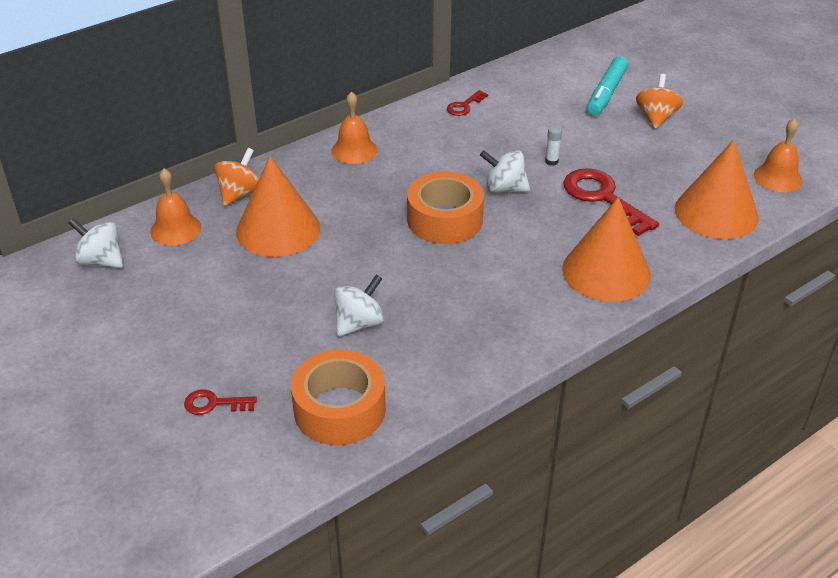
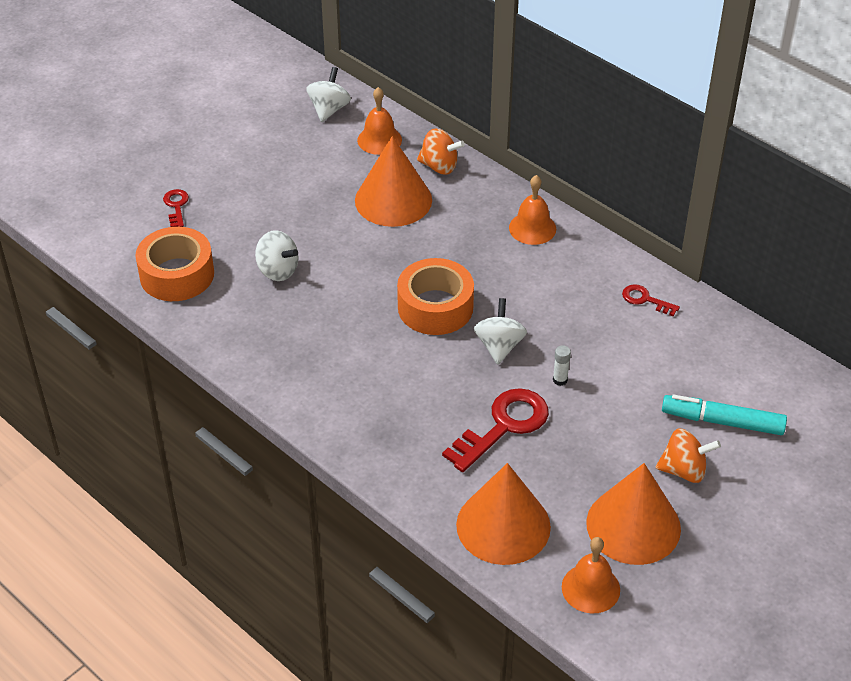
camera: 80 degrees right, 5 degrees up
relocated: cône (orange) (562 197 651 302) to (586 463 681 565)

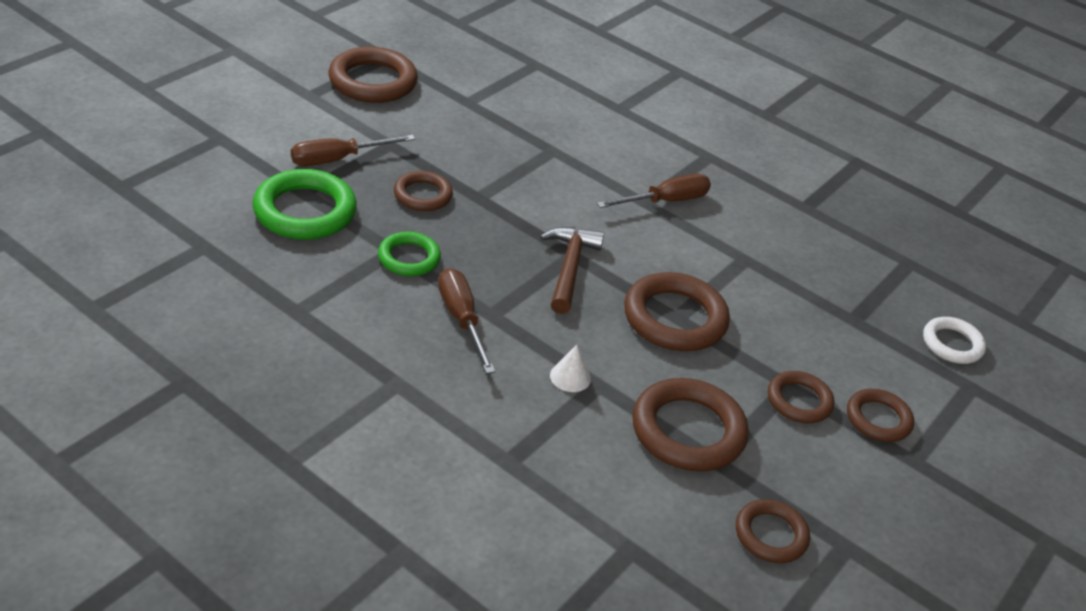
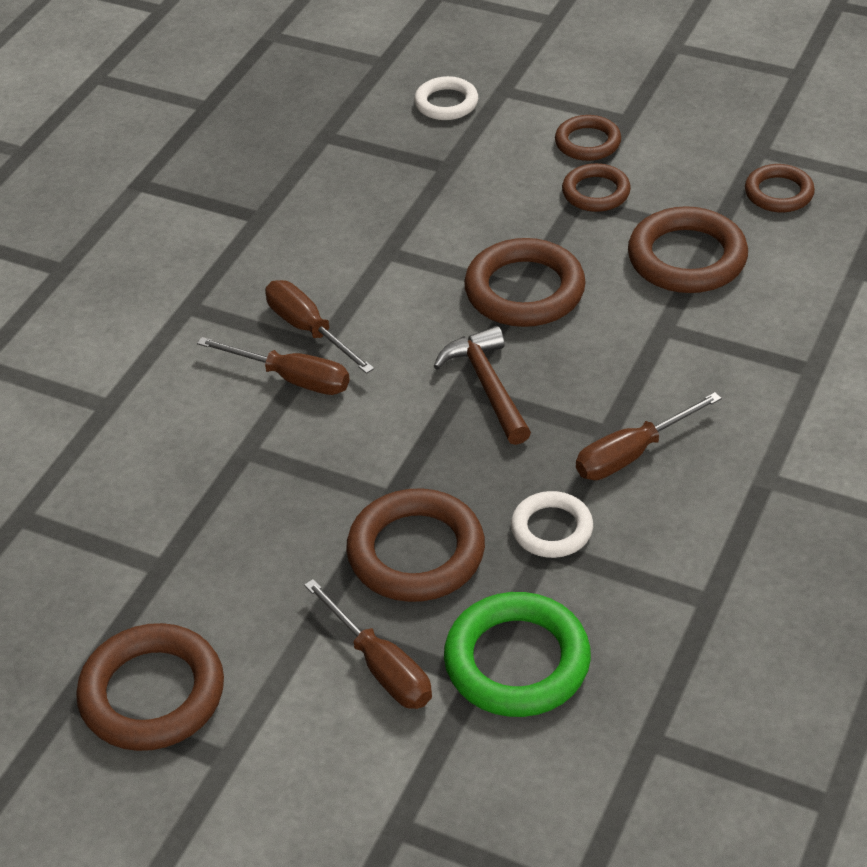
camera: 95 degrees left, 5 degrees up
missing: cône (blanc) (550 345 591 392)
appeared: tournevis (marron) (197 337 350 395)
colour: anneau (vert) (378 231 441 276) to anneau (blanc) (511 491 593 558)
spun: marteau (marron) (540 227 604 314) = (434 326 531 445) 75 degrees clockwise
size: anneau (marron) (394 171 453 211) = (346 488 485 602) x1.67

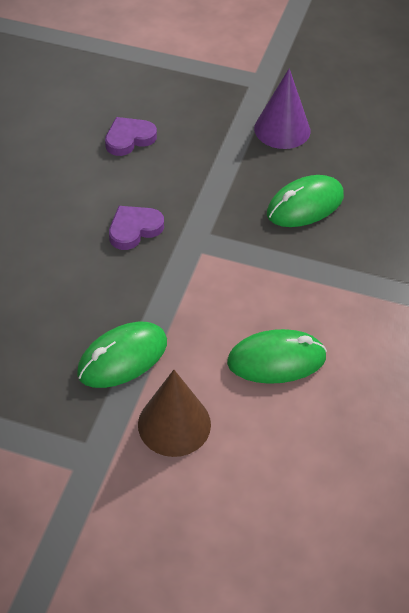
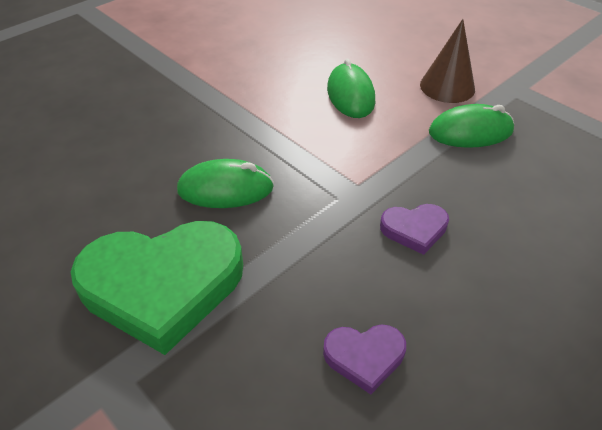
camera: 150 degrees left, 5 degrees down
exchanged: cône (violet) (254 68 310 149) to cœur (vert) (71 221 243 355)
spun: souris (vert) (227 329 327 384) = (327 59 375 118) 60 degrees clockwise

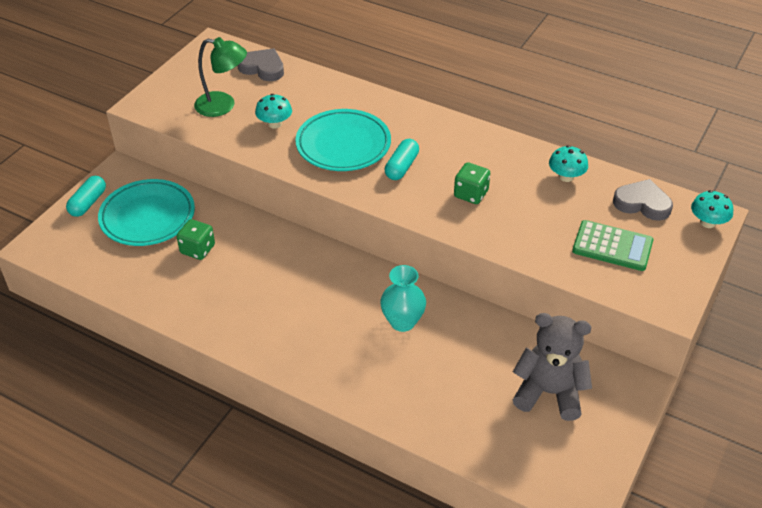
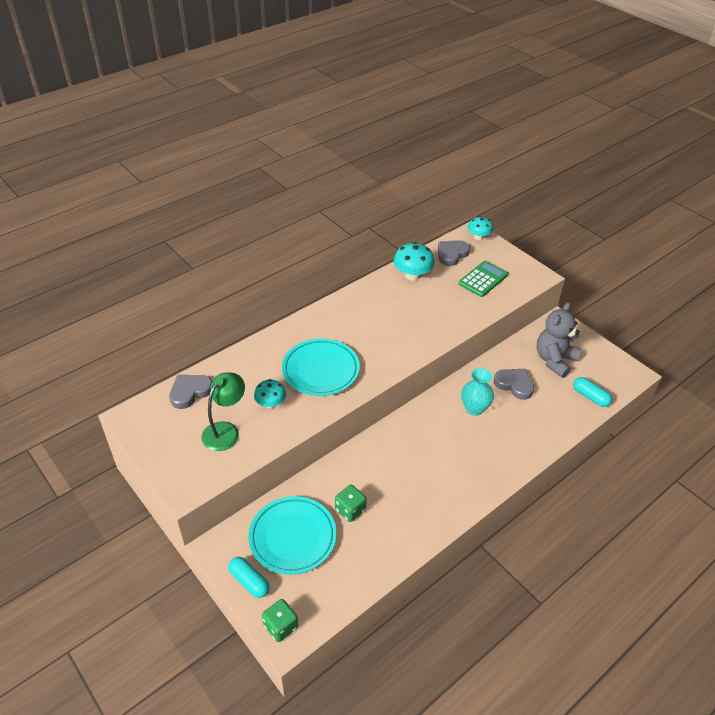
camera: 70 degrees left, 0 degrees up
appeared: cœur (gris) (494 369 534 400)
relocated: dé (vert) (454 162 490 204) to (262 599 298 642); gélule (turquoise) (385 139 419 180) to (573 377 612 407)
size: champignon (turquoise) (549 145 588 182) = (393 242 435 281) x1.52

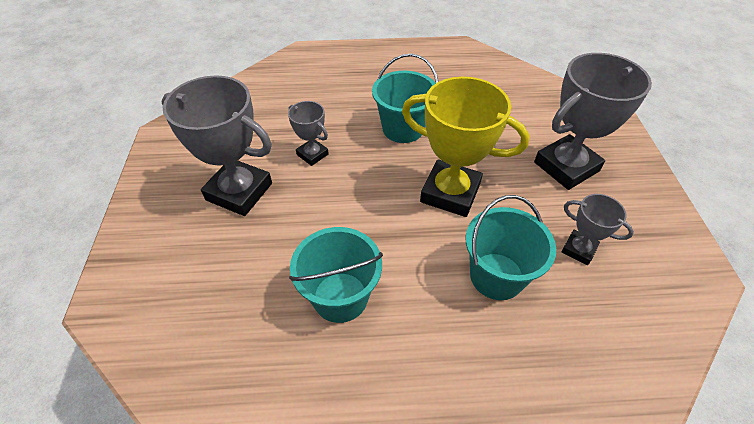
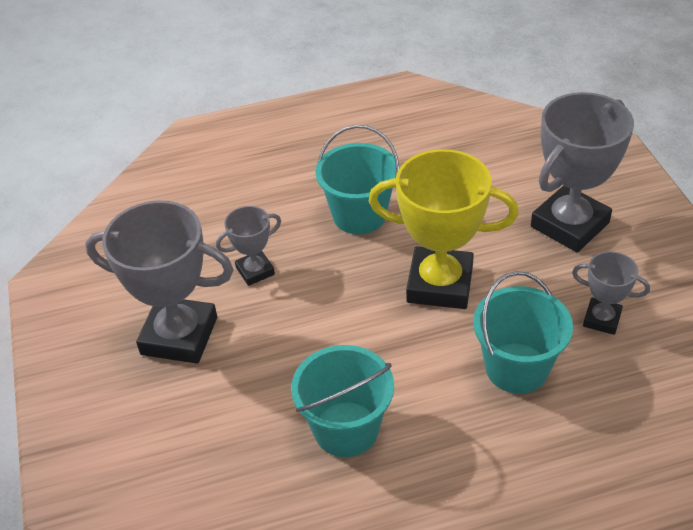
camera: 10 degrees left, 5 degrees down
spun: trophée (gris) (288 101 329 166) = (216 206 281 286) 60 degrees counterclockwise

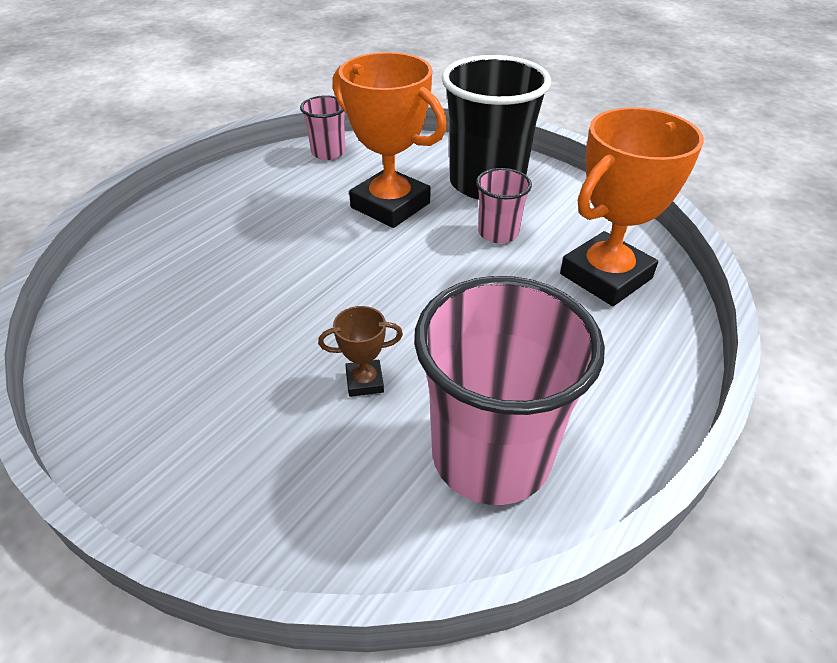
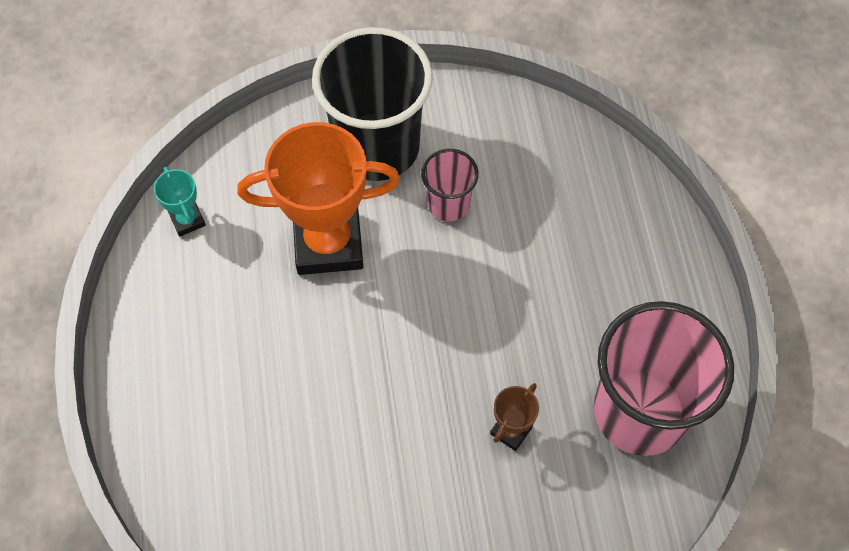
camera: 45 degrees left, 20 degrees up
missing: trophée (orange) (560 107 704 306)
exchanged: gobelet (rose) (300 95 345 160) to trophée (turquoise) (154 167 206 237)

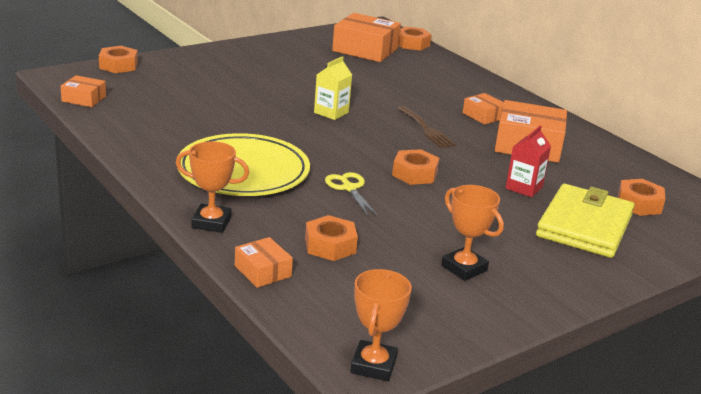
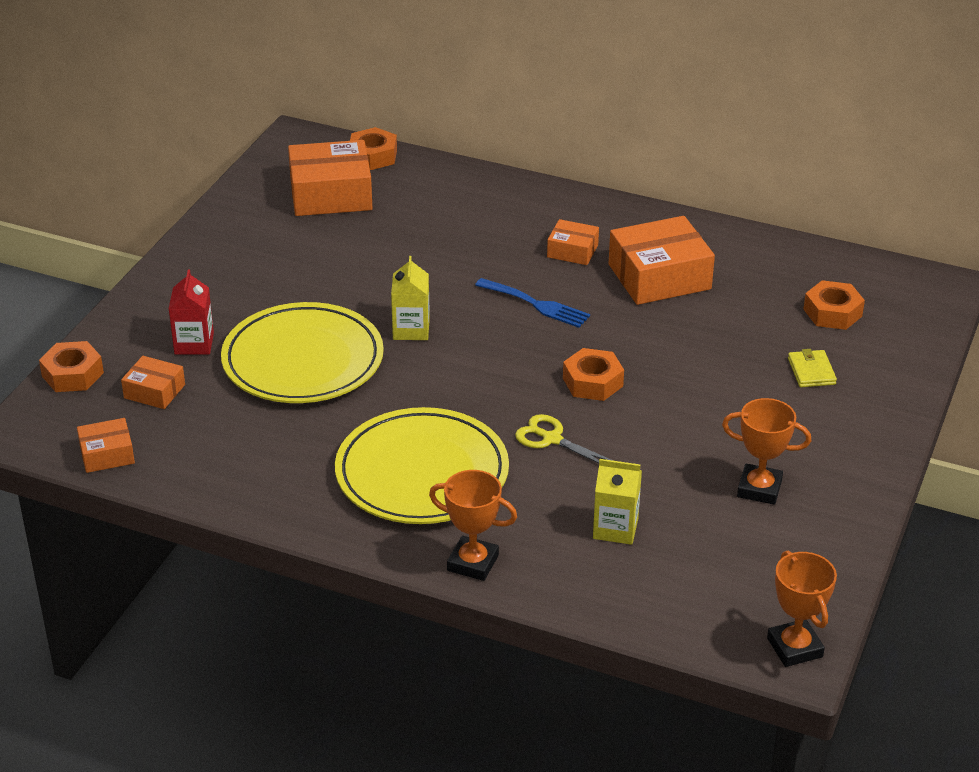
camera: 30 degrees left, 10 degrees up
appeared: assiette (jaune) (221 302 384 403)
relocated: boîte (orange) (235 237 293 288) to (121 356 185 409); brique de lait (rouge) (506 125 551 197) to (169 270 214 355)
exchanged: écrou (orange) (305 215 358 261) to brique de lait (jaune) (593 459 642 545)
colour: fourchette (marron) (398 106 456 148) to fourchette (bleu) (475 278 590 328)
spun: trophée (orange) (176 141 249 233) = (429 470 517 581) 45 degrees clockwise
size: portefeuille (jaune) (536 184 635 258) = (788 349 837 387) x0.42

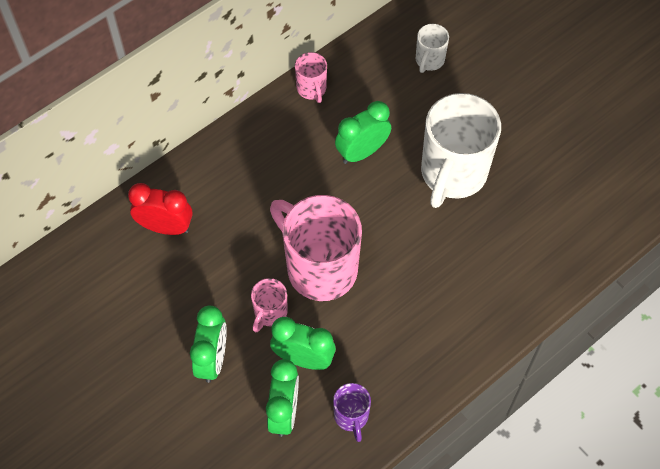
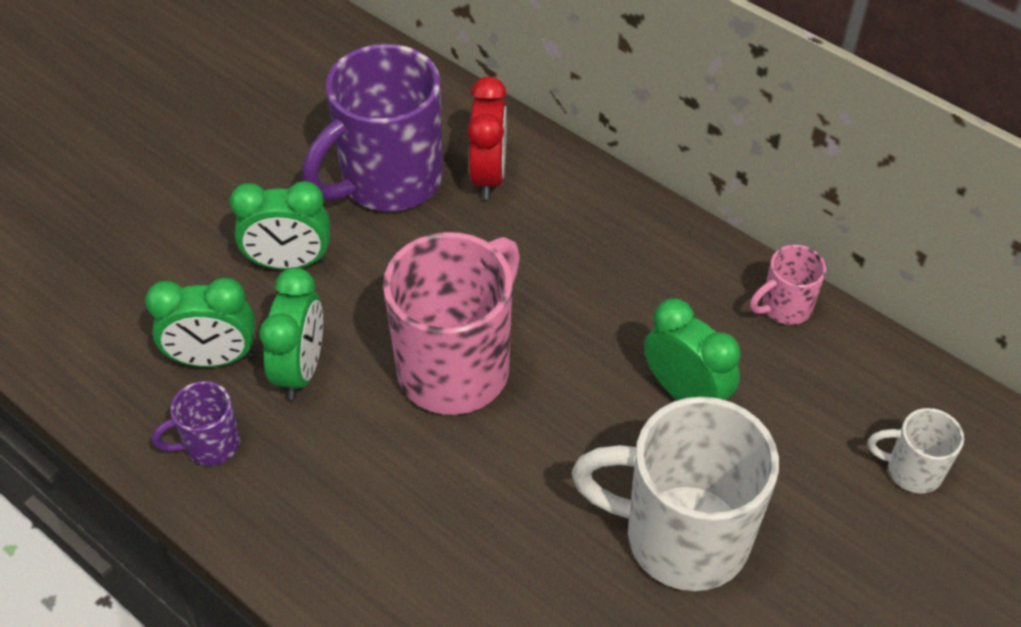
camera: 80 degrees right, 10 degrees down
missing: tasse (rose) (251 278 288 332)
appeared: tasse (violet) (303 44 443 212)

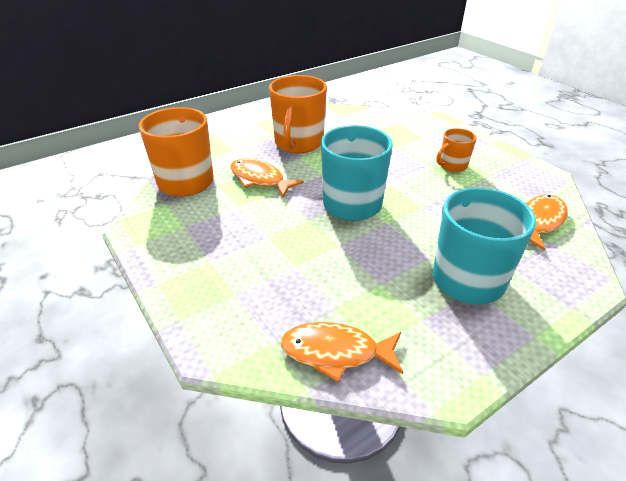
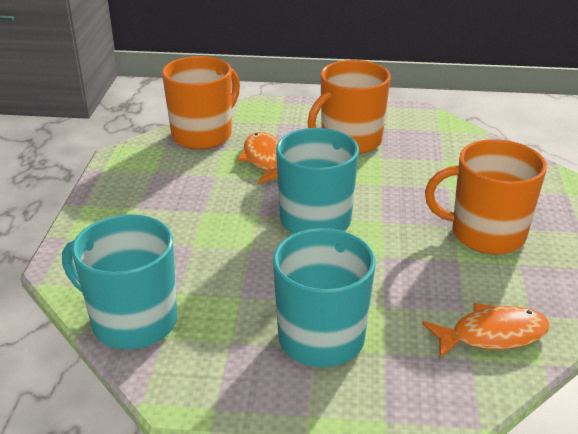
camera: 40 degrees right, 5 degrees down
exchanged: poisson (orange) (280 322 403 382) to tasse (turquoise) (62 214 177 349)
size: tasse (orange) (436 128 477 172) = (425 139 547 254) x1.89

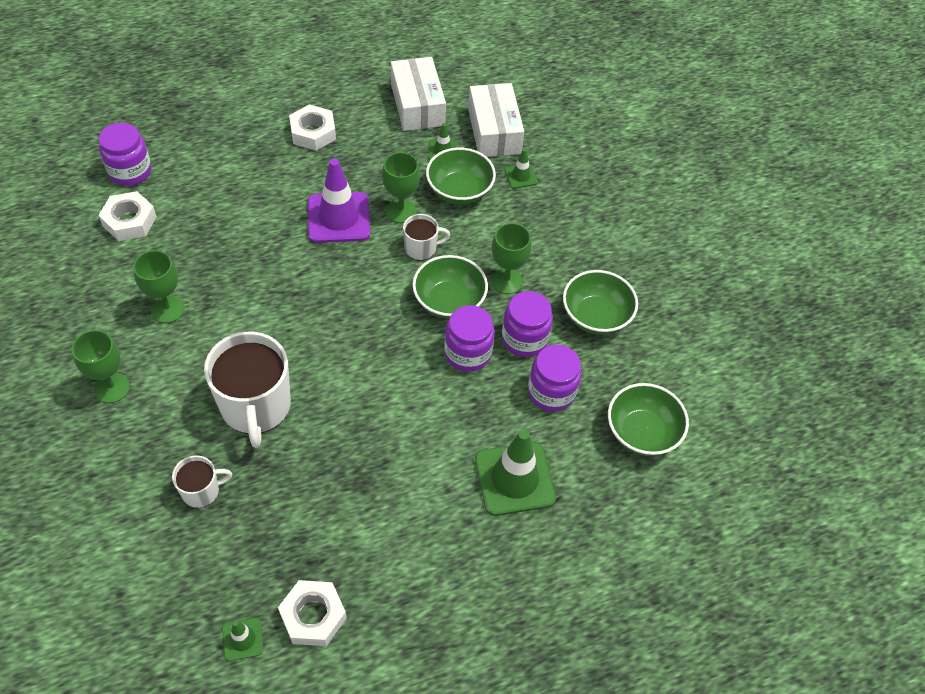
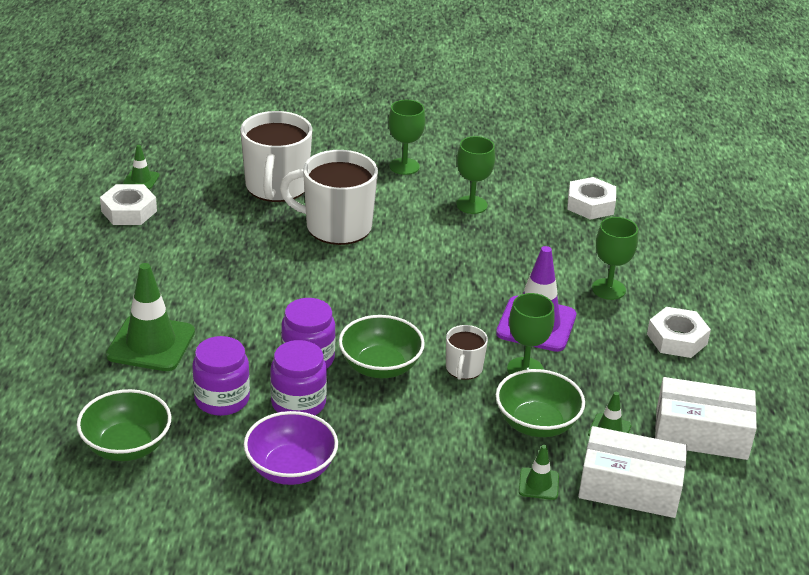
camera: 115 degrees right, 20 degrees down
missing: bocal (violet) (99 123 151 186)
relocated: verre à pied (vert) (491 223 531 294) to (592 217 638 300)
colour: bol (vert) (563 270 638 335) to bol (violet) (244 411 338 485)
size: tasse (blanc) (172 455 232 508) = (240 111 313 202) x2.00

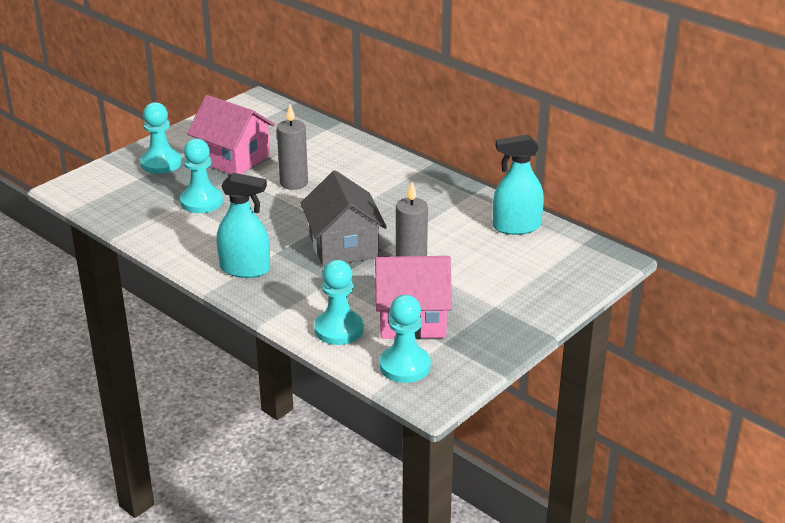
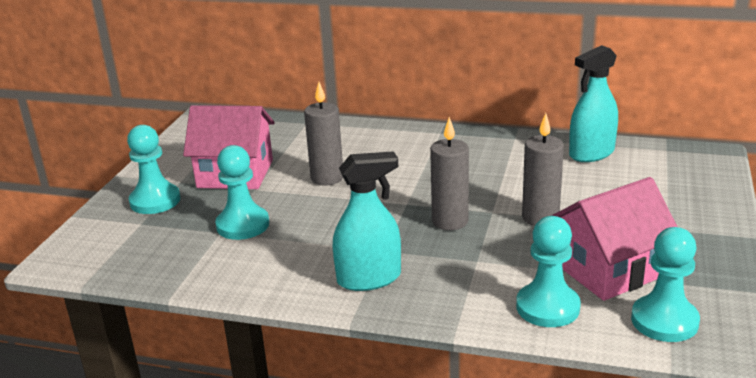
camera: 25 degrees left, 5 degrees down
exchanged: maison (gris) (300 170 387 267) to bougie (gris) (430 117 469 230)

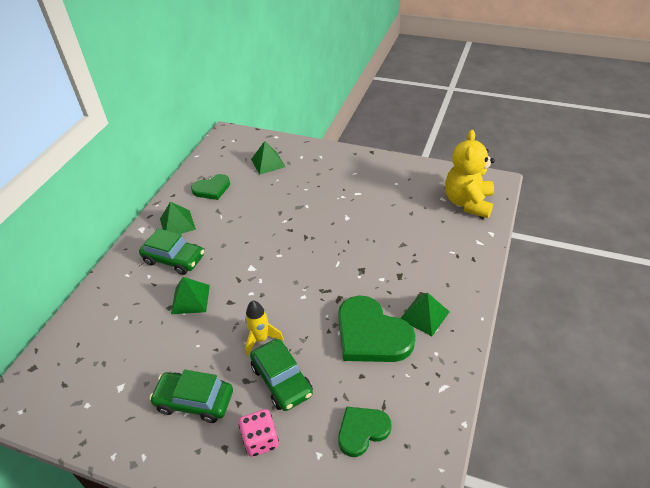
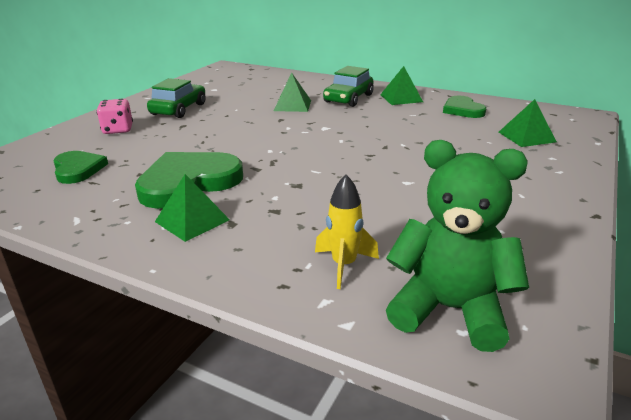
camera: 95 degrees right, 15 degrees down
missing: voiture (vert) (250 339 313 411)
relocated: fusée (jaune) (245 300 284 356) to (315 174 379 289)
colour: ours en peluche (jaune) (445 130 495 218) to ours en peluche (vert) (386 140 529 352)

